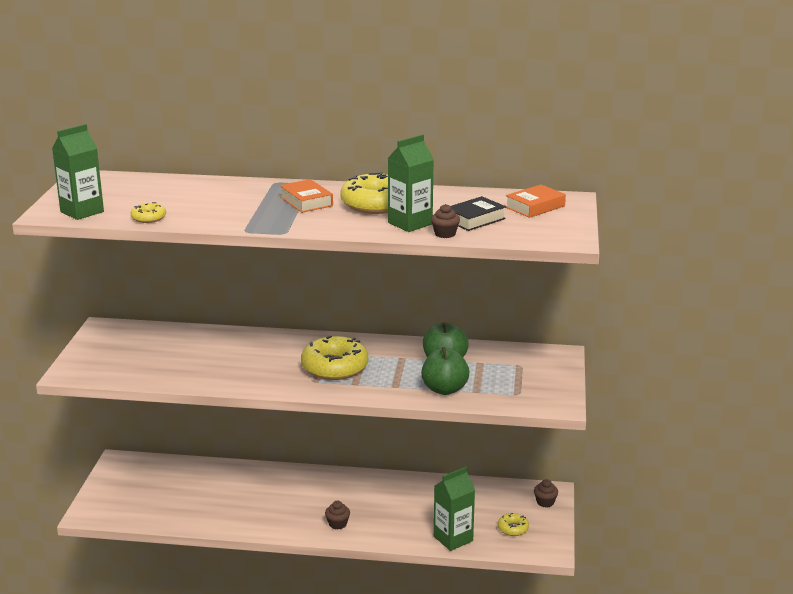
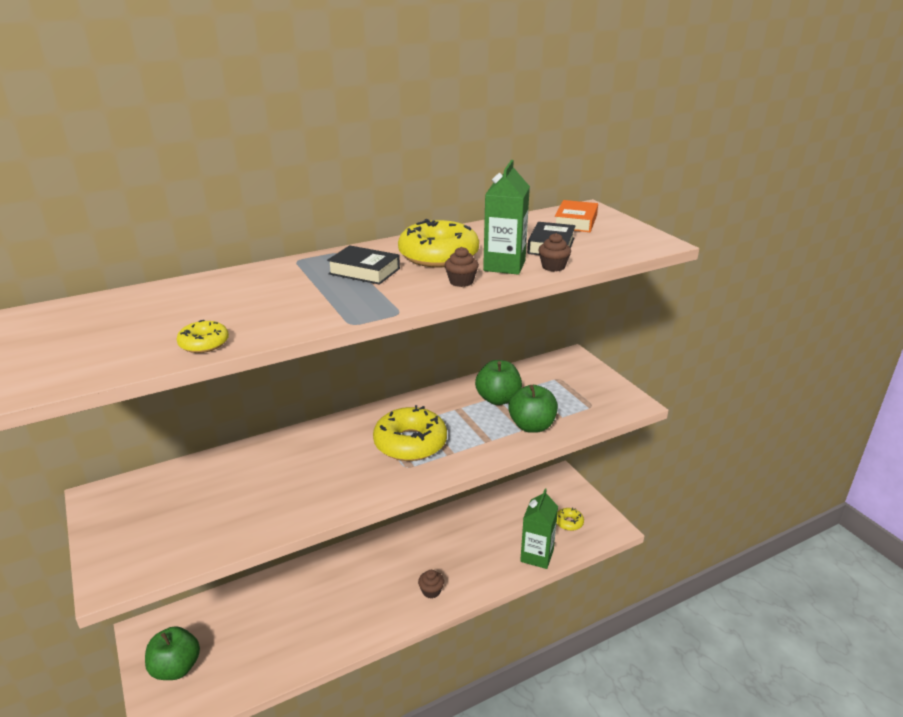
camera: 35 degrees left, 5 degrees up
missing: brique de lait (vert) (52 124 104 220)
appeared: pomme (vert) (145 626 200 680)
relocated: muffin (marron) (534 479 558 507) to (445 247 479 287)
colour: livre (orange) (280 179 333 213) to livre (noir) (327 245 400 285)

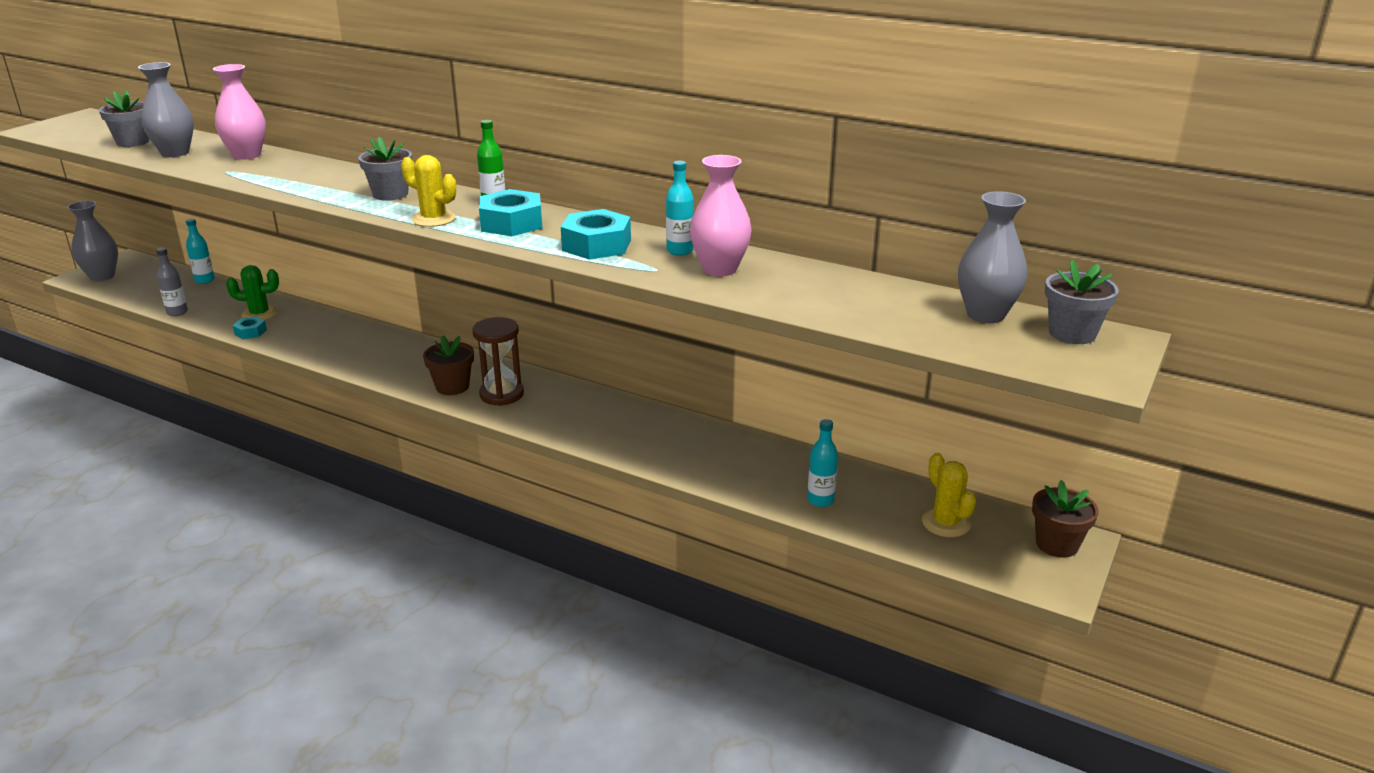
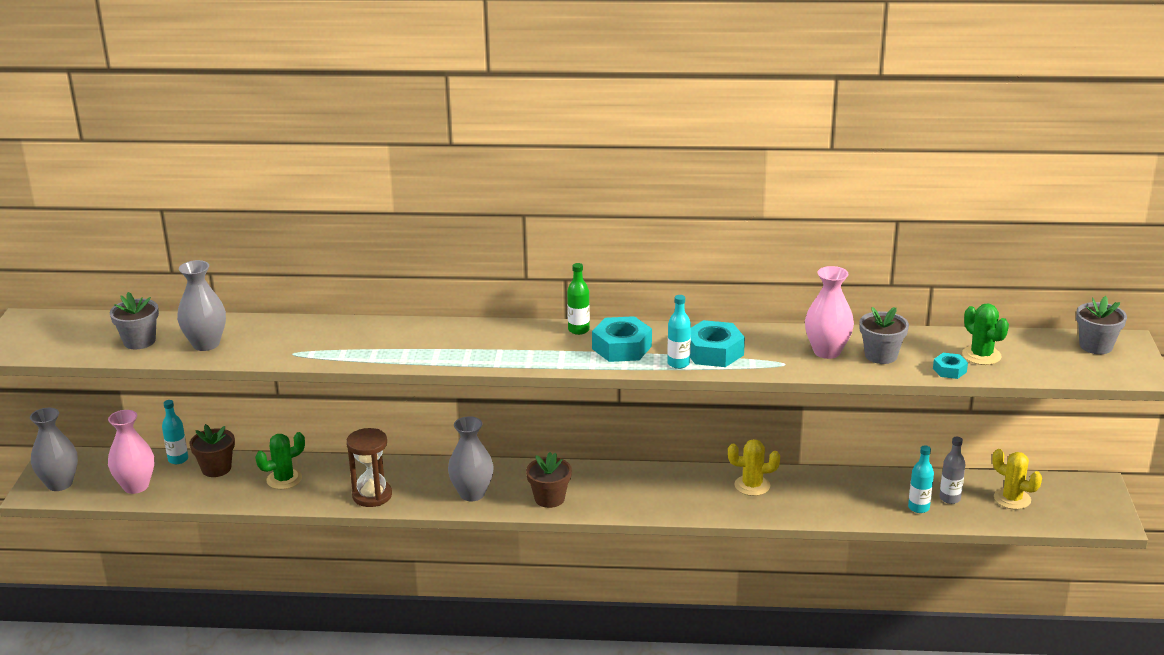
camera: 25 degrees left, 0 degrees up
appeared: cactus (vert) (962 303 1009 365)
relocated: vase (rose) (213 64 266 160) to (108 410 154 494); pot de fleurs (marron) (1032 480 1099 558) to (189 424 235 477); sablier (marron) (472 317 524 406) to (346 428 392 507); vase (gris) (958 191 1027 323) to (448 416 494 501); bouteille (turquoise) (666 161 694 256) to (667 295 691 369); cactus (jaune) (401 155 456 227) to (728 439 780 496); pot de fleurs (gris) (358 137 412 201) to (859 307 909 364); écrou (turquoise) (232 316 267 339) to (933 353 968 379); bouteille (gris) (156 247 188 316) to (939 437 965 504)

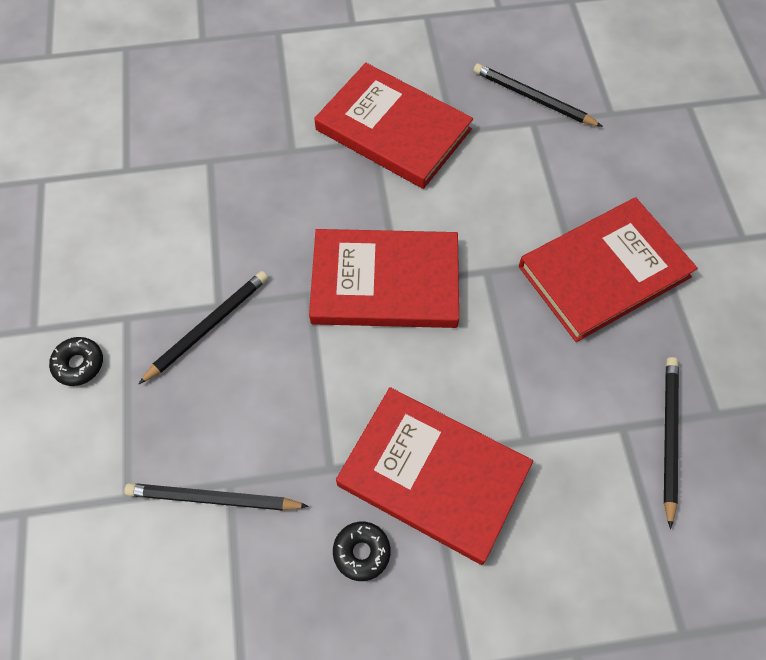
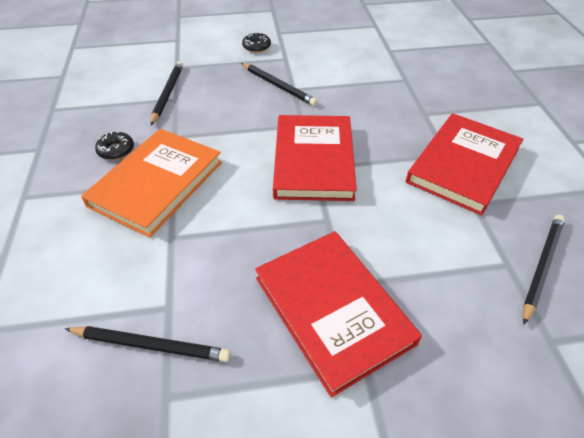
camera: 90 degrees right, 15 degrees down
colour: livre (rouge) (336 387 533 565) to livre (orange) (81 129 222 238)

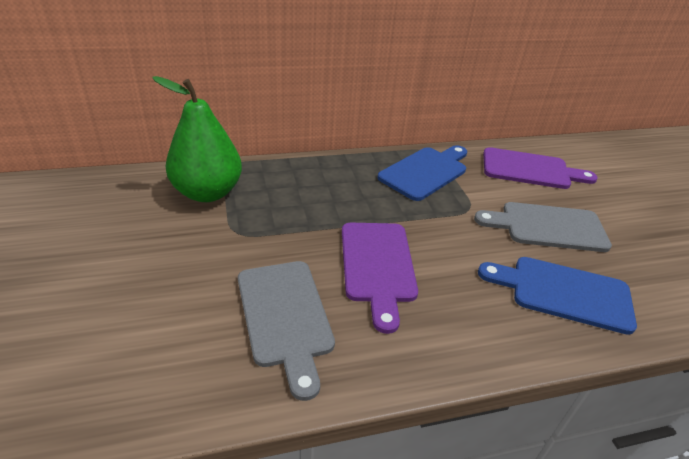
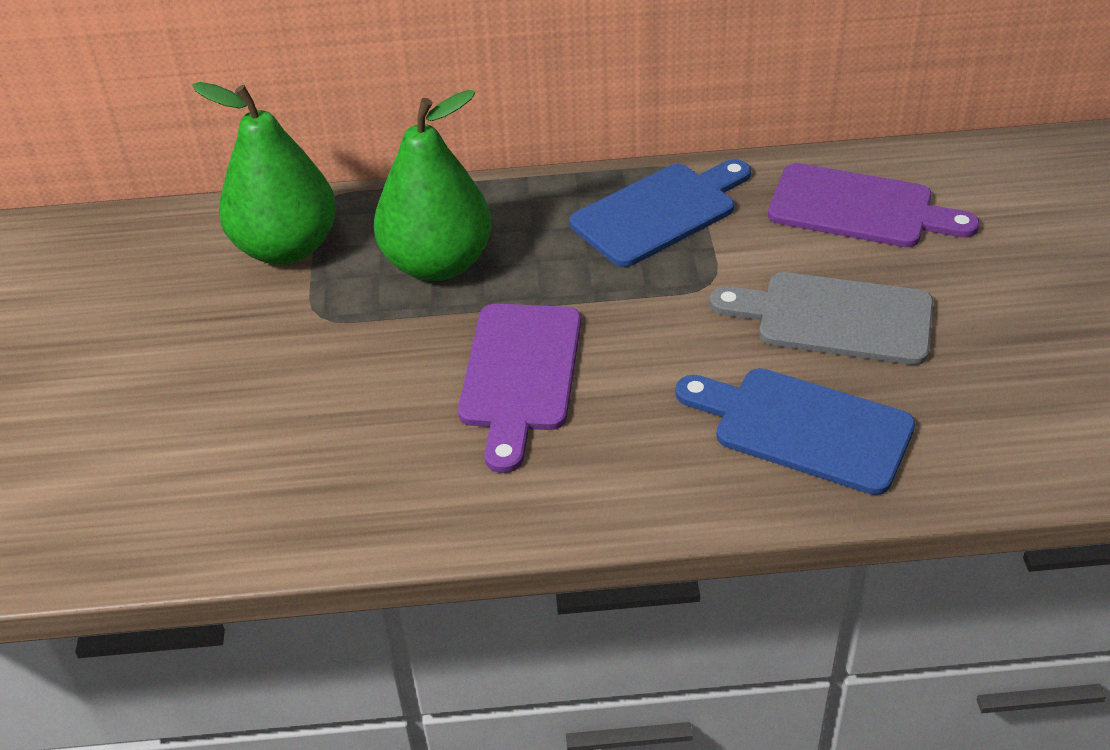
camera: 15 degrees right, 5 degrees up
missing: planche à découper (gris) (238 261 335 401)
appeared: poire (vert) (374 90 492 281)

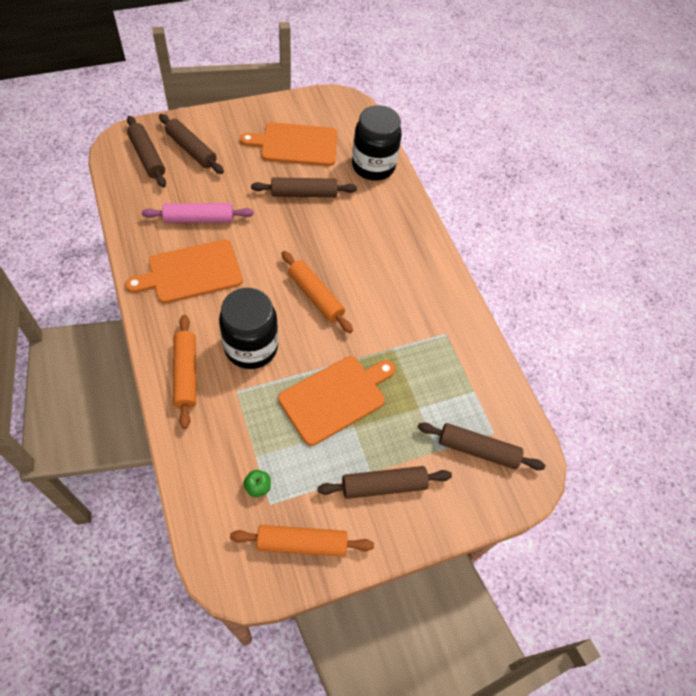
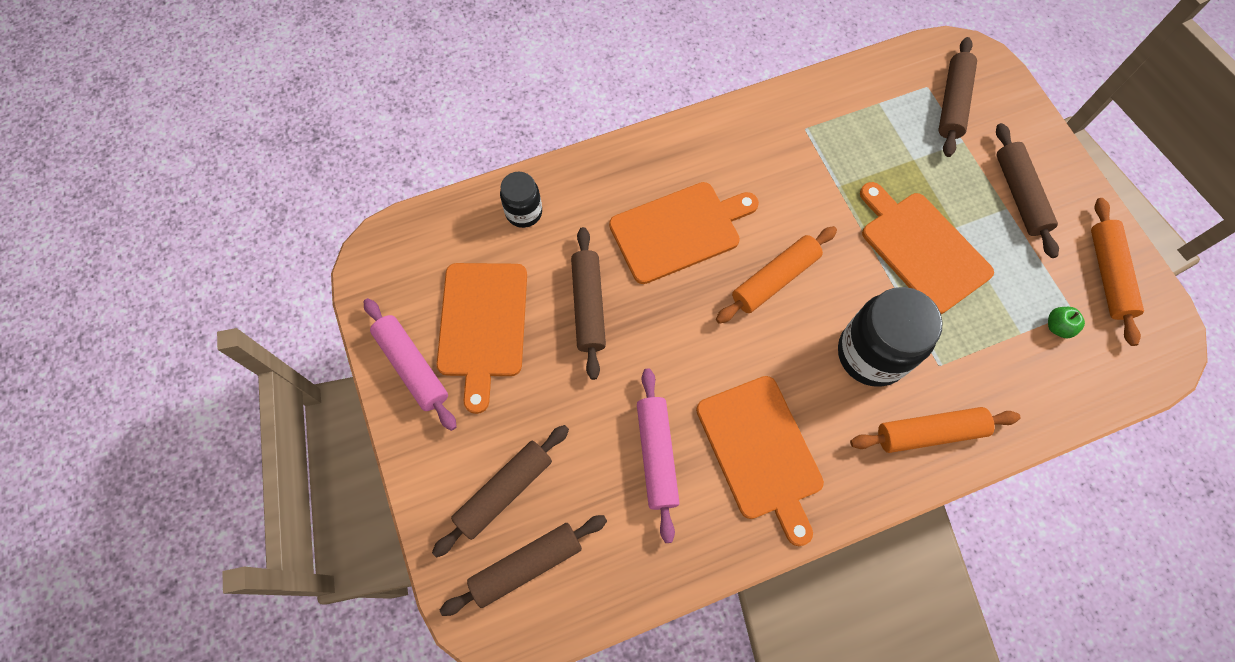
camera: 85 degrees left, 10 degrees up
appeared: rouleau à pâtisserie (rose) (364 298 457 431); planche à découper (orange) (609 182 759 284)
size: bocal (noir) (352 105 402 181) = (500 172 542 228) x0.56

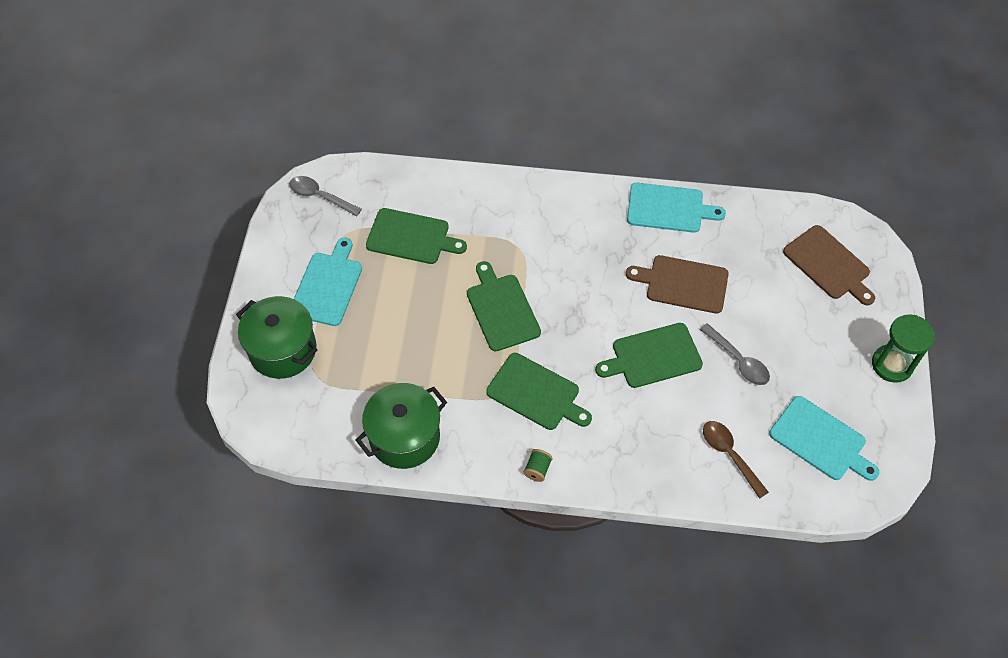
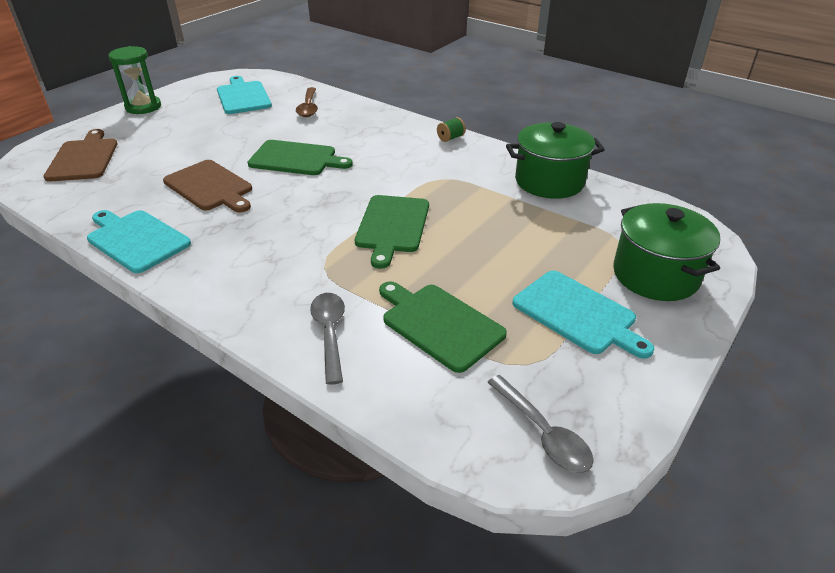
camera: 150 degrees left, 20 degrees down
missing: planche à découper (vert) (486 353 592 430)
relocated: cuillère (gris) (700 323 770 385) to (310 293 345 385)
spun: planche à découper (turquoise) (294 238 362 326) = (512 270 654 359) 90 degrees counterclockwise

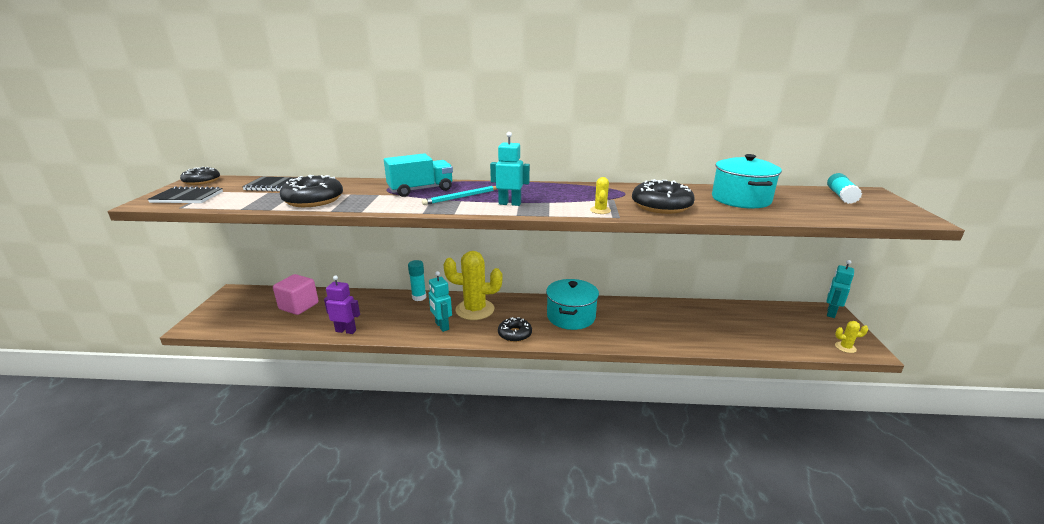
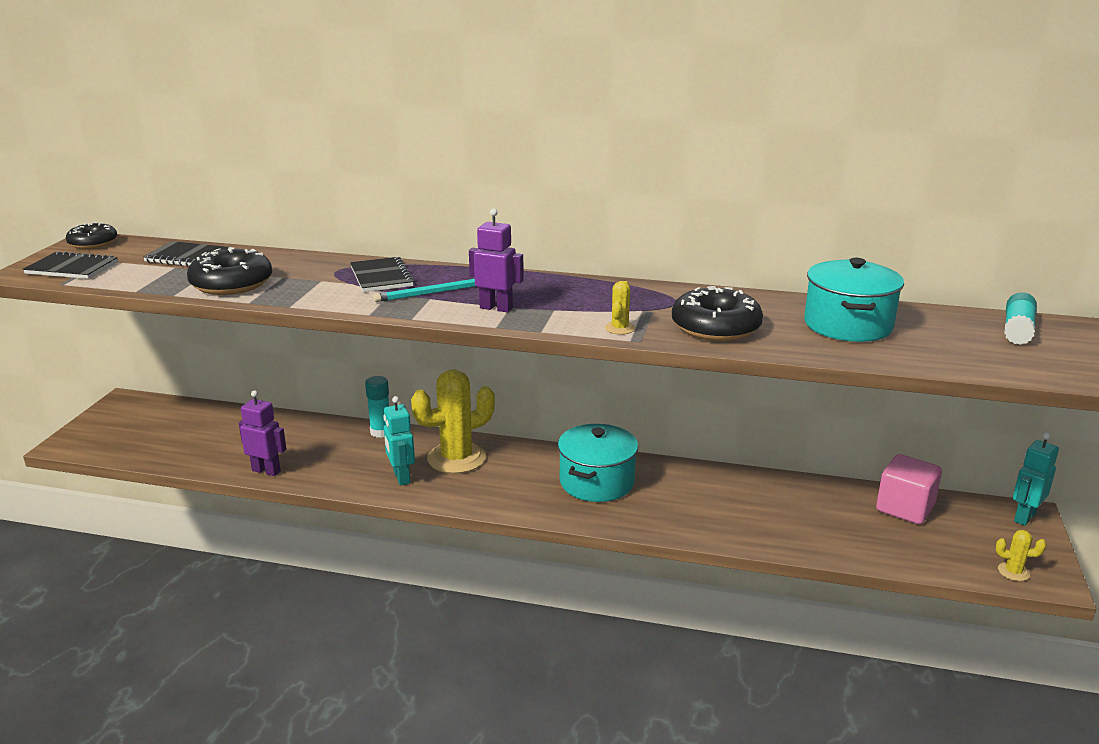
camera: 10 degrees right, 0 degrees up
missing: beignet (noir) (498 317 532 342)
relocated: cube (rose) (273 274 319 315) to (876 454 942 524)
exchanged: camion (turquoise) (384 153 453 197) to carnet (noir) (350 257 415 292)
colour: robot (turquoise) (490 132 530 206) to robot (violet) (469 208 524 313)
spun: cactus (jaune) (443 251 503 320) = (411 369 495 474) 45 degrees counterclockwise

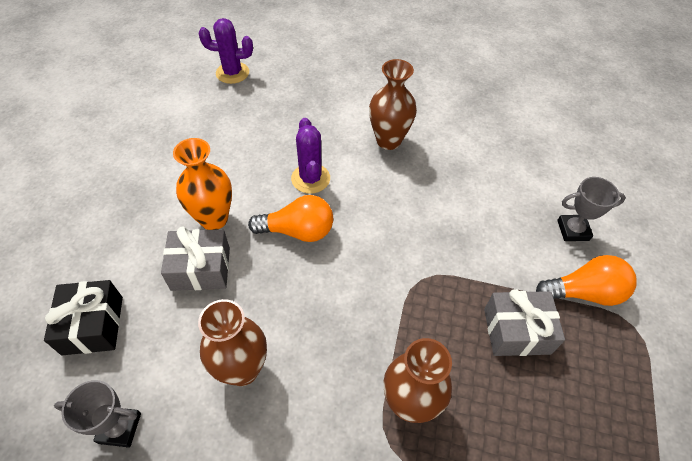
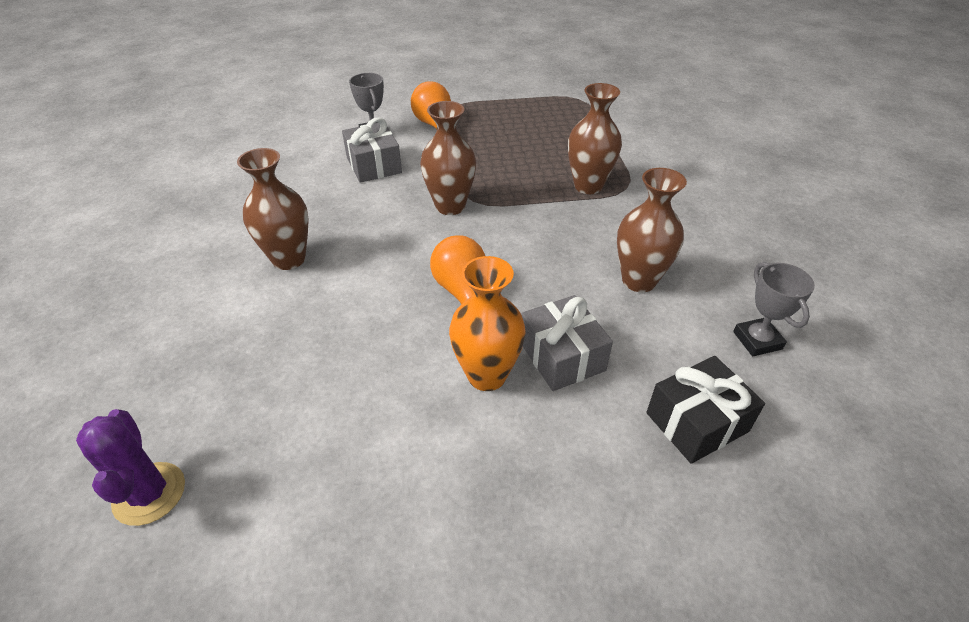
camera: 110 degrees left, 10 degrees down
missing: cactus (violet) (291 118 330 194)
appeared: vase (marron) (420 101 476 215)
relocated: cadeau (gris) (484 289 565 356) to (342 118 402 183)

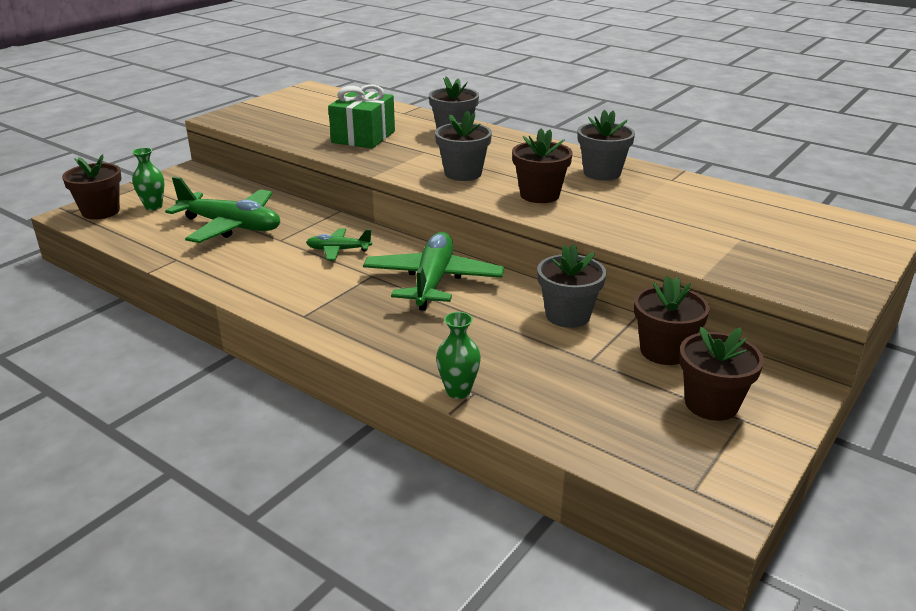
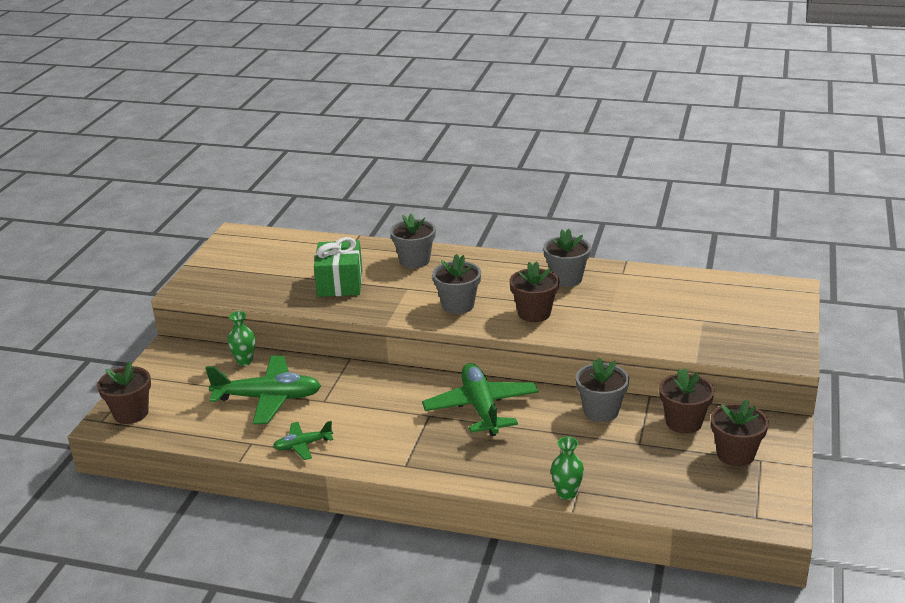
camera: 20 degrees left, 0 degrees up
relocated: vase (vert) (132 148 165 210) to (227 311 255 366); avion (vert) (306 228 372 260) to (273 421 333 460)

